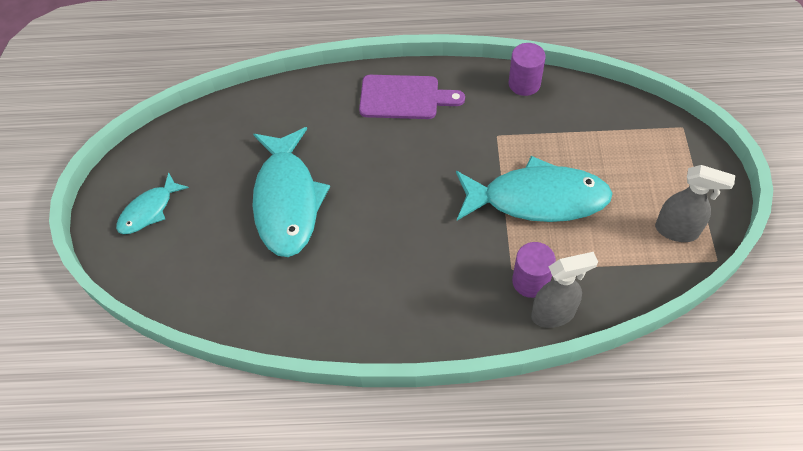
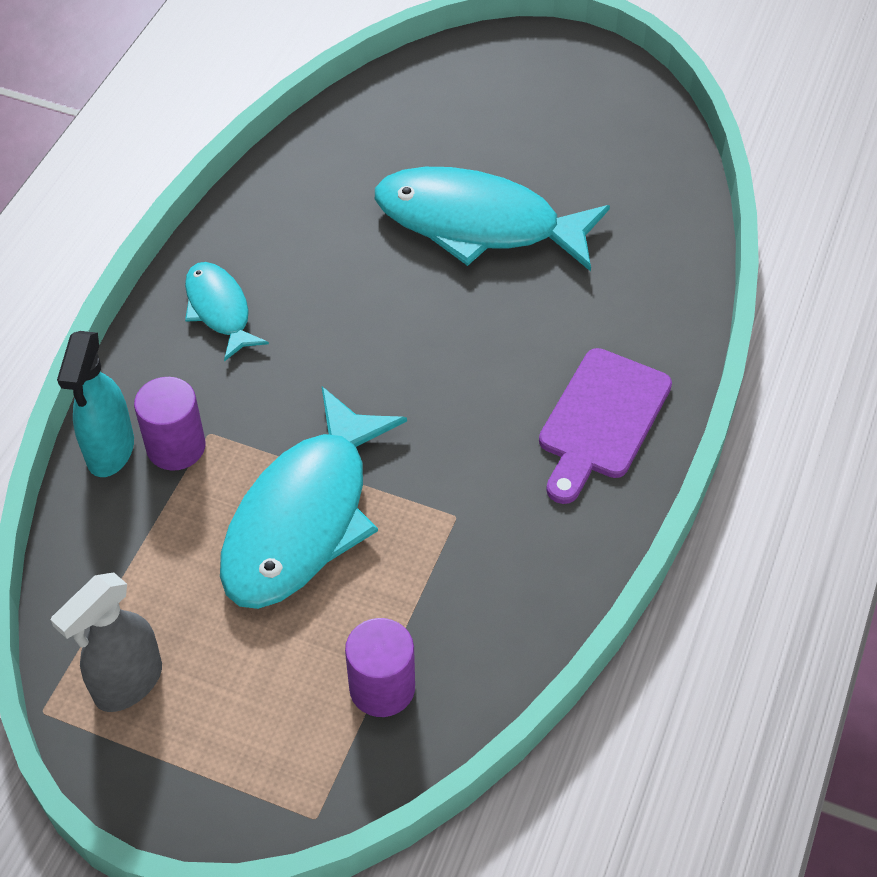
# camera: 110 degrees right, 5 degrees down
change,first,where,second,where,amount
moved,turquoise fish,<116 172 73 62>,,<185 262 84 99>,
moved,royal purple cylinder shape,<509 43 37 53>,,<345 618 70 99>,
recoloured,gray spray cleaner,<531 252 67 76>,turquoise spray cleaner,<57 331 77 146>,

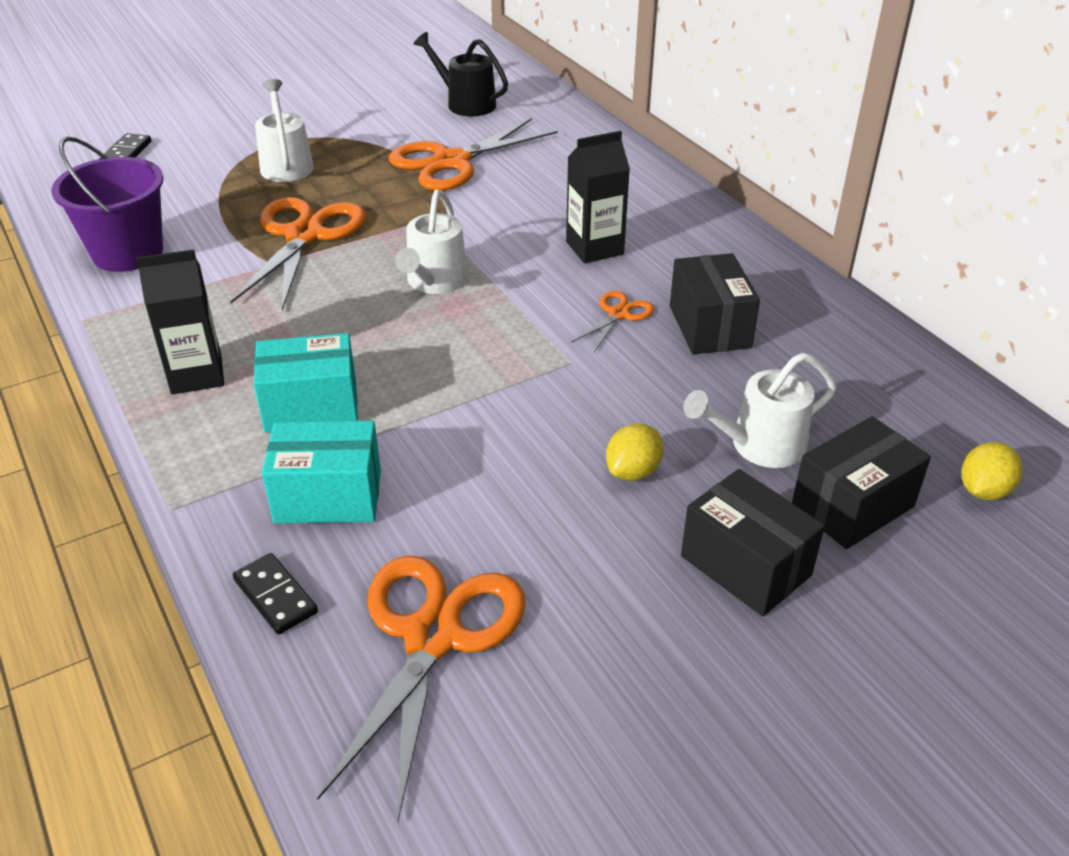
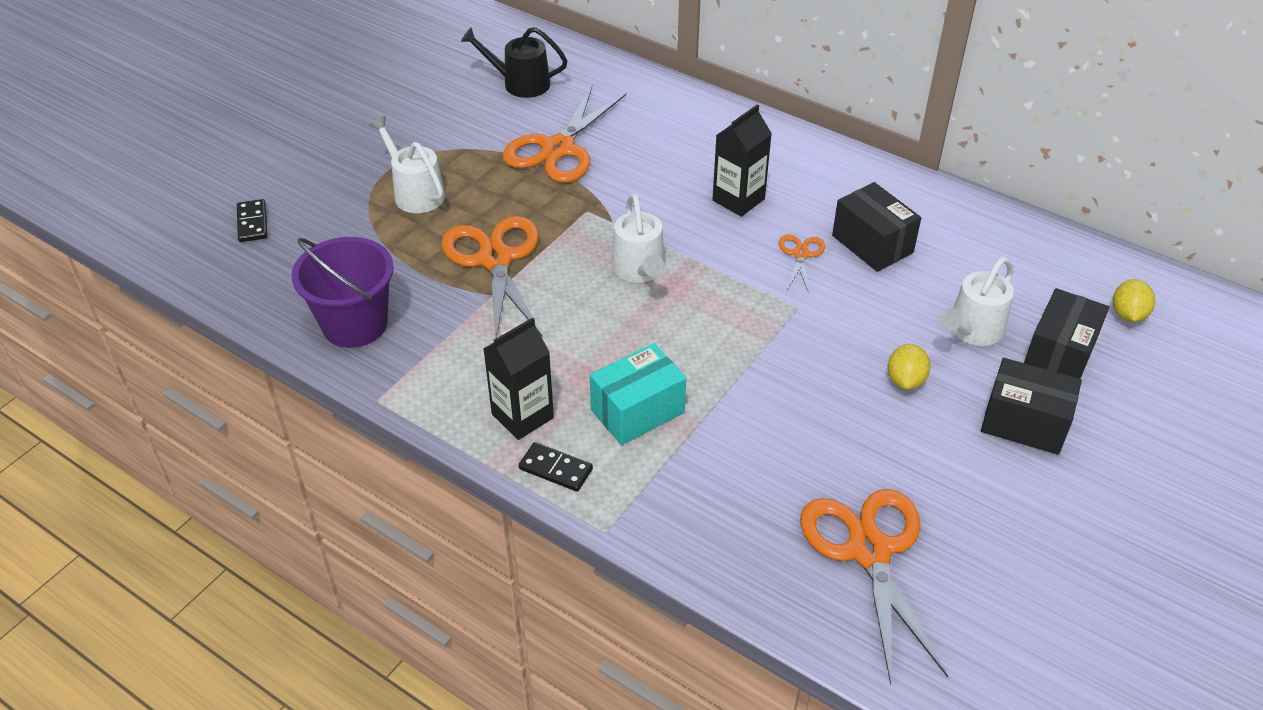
# camera: 25 degrees left, 5 degrees up
change,first,where,second,where,amount
removed,turquoise parcel,<262 421 119 103>,,,
moved,black domino,<233 553 85 82>,,<519 442 74 50>,

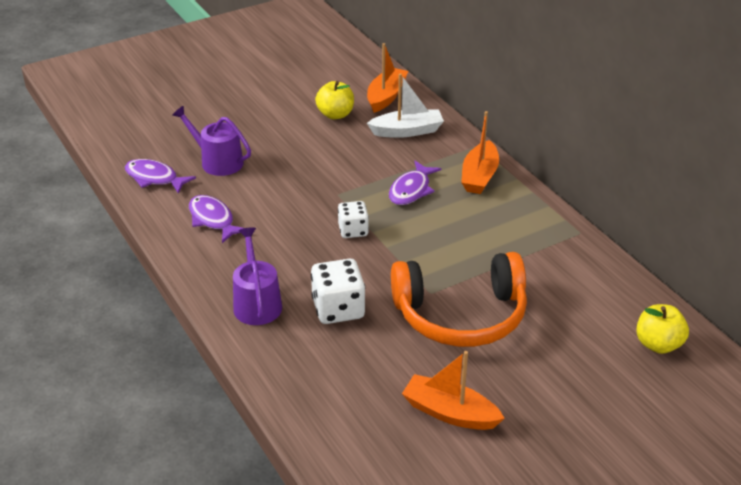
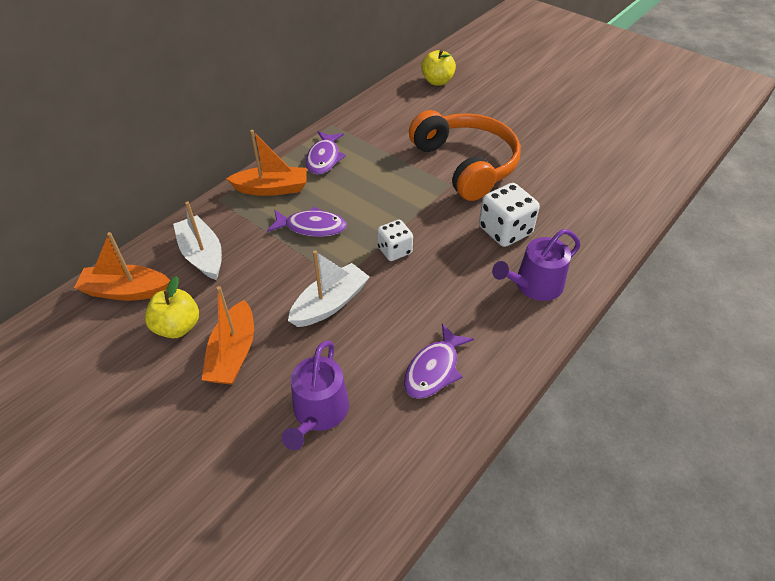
# camera: 110 degrees left, 10 degrees up
change,first,where,second,where,amount
added,,,pure white sailboat,<288 250 82 77>,
moved,royal purple fish,<125 159 71 35>,,<306 131 40 44>,
moved,bright orange sailboat,<402 351 103 79>,,<202 286 52 99>,

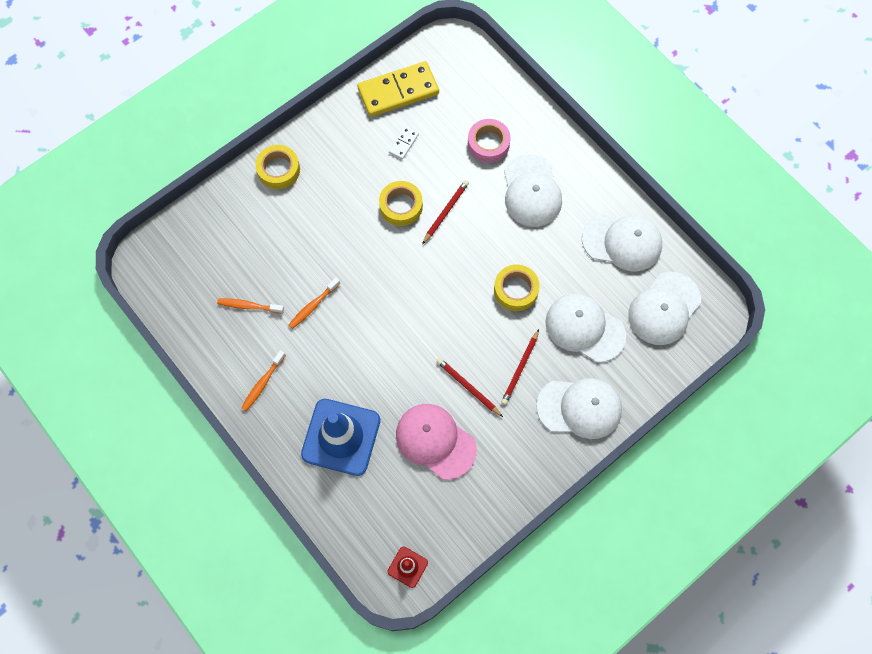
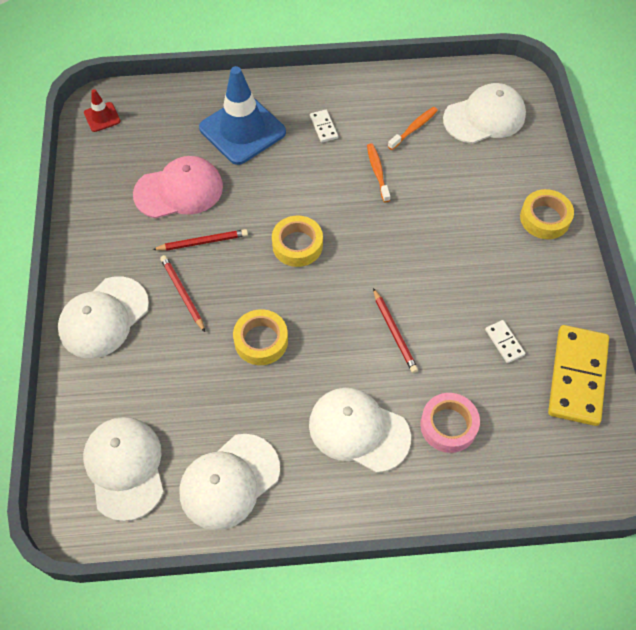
# camera: 125 degrees right, 10 degrees down
change,first,where,second,where,amount
removed,bright orange tooth brush,<241 350 45 61>,,,
added,,,pure white domino,<310 110 28 32>,
moved,yellow roll of tape,<379 181 44 45>,,<272 215 51 52>,
moved,pure white cap,<545 294 81 68>,,<443 83 83 61>,

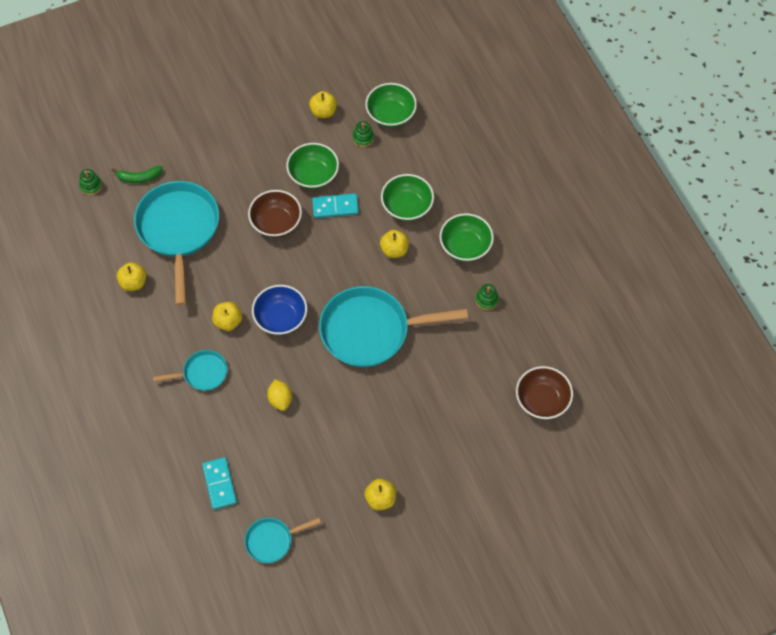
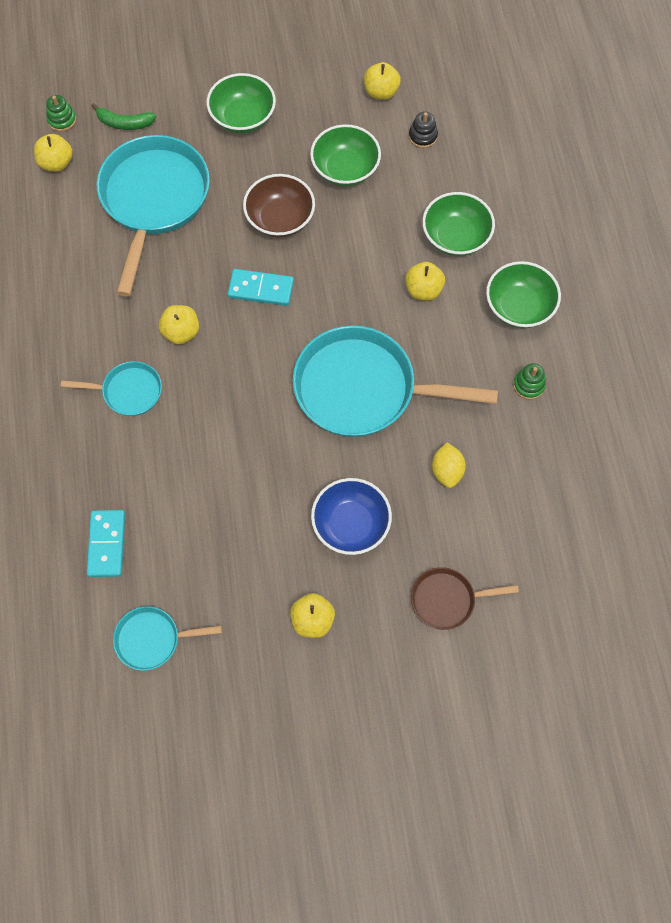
# camera: 15 degrees right, 5 degrees up
change,first,where,second,where,amount
removed,dark brown deep dish,<516 366 57 53>,,,
added,,,dark brown pan,<411 567 108 63>,
moved,yellow toy apple,<117 262 30 29>,,<34 134 39 38>,
moved,blue deep dish,<252 285 55 50>,,<311 478 81 77>,
moved,yellow citrus fruit,<267 379 25 32>,,<432 443 34 45>,
moved,turquoise domino,<312 193 47 25>,,<228 269 66 37>,
moved,green deep dish,<365 83 52 44>,,<207 73 69 60>,
recoloured,green stacking rings,<353 121 21 26>,black stacking rings,<409 111 29 37>,

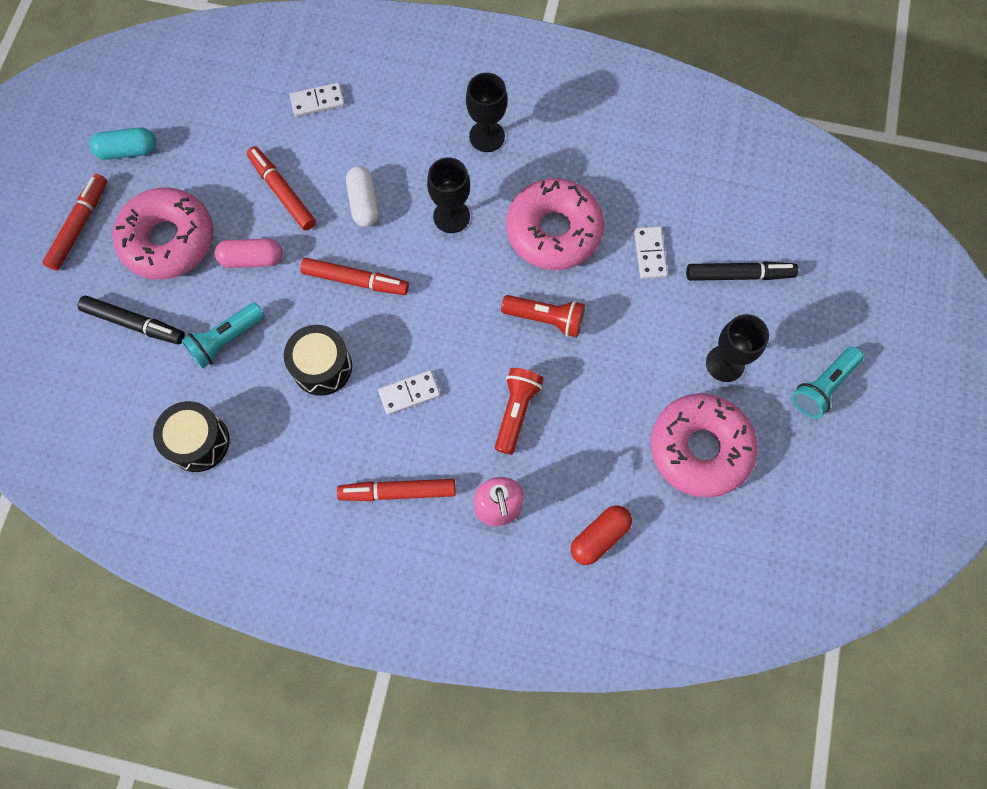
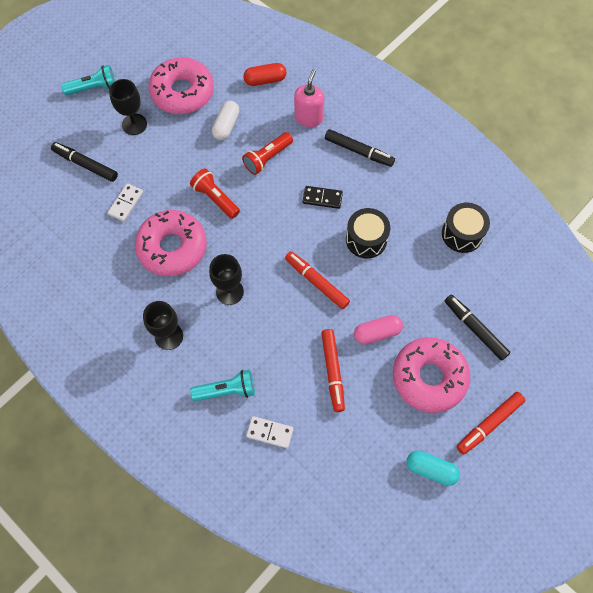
# camera: 150 degrees left, 5 degrees down
change,first,where,second,where,amount
moved,turquoise pocket torch,<181 302 84 67>,,<190 369 65 32>,
moved,pure white pill,<346 166 33 61>,,<212 101 28 39>,
recoloured,scarlet felt pen,<337 479 119 22>,black felt pen,<325 129 70 38>,
recoloured,pure white domino,<378 370 62 45>,black domino,<302 186 41 23>,
turned,rosy pill,<215 239 67 29>,,<354 315 49 29>,45 degrees counterclockwise

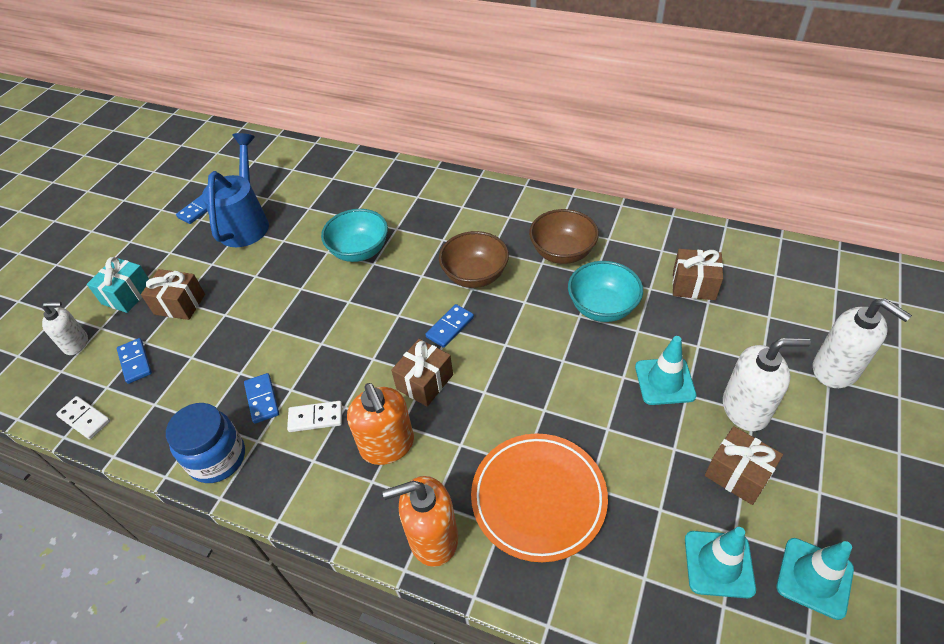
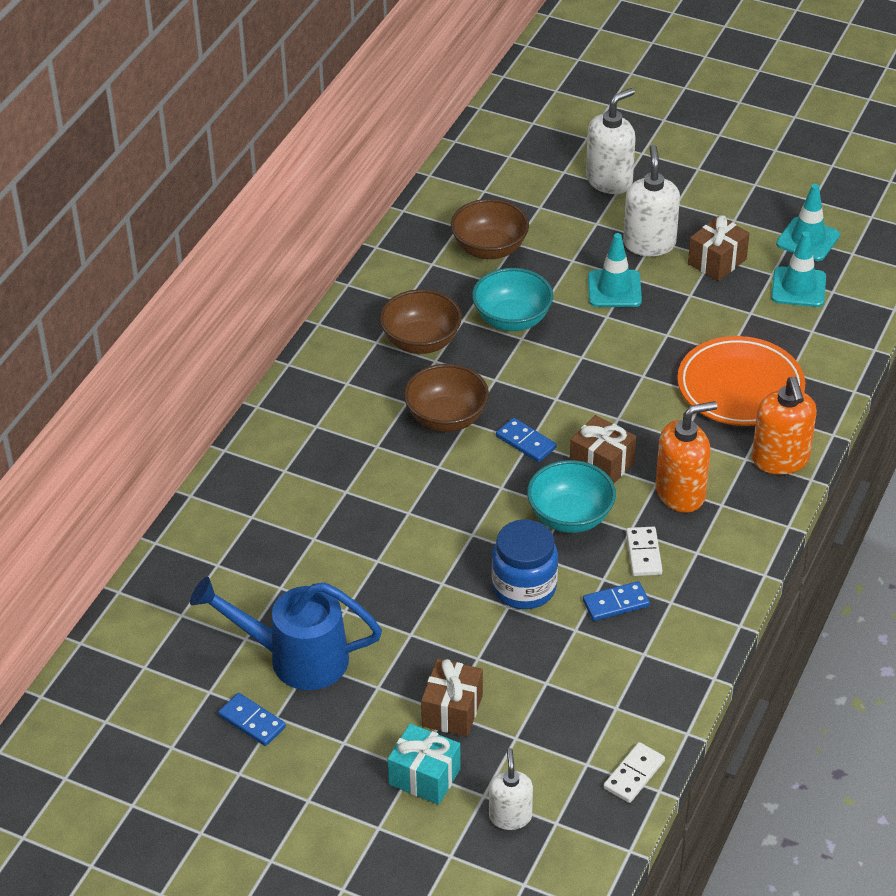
# camera: 90 degrees left, 5 degrees down
change,first,where,second,where,amount
removed,blue domino,<117 338 35 46>,,,
moved,blue jar,<166 403 79 80>,,<492 519 66 90>,
moved,turquoise deep dish,<321 209 67 53>,,<527 460 89 73>,
replaced,dark brown gift,<672 249 51 51>,dark brown deep dish,<451 199 78 60>,

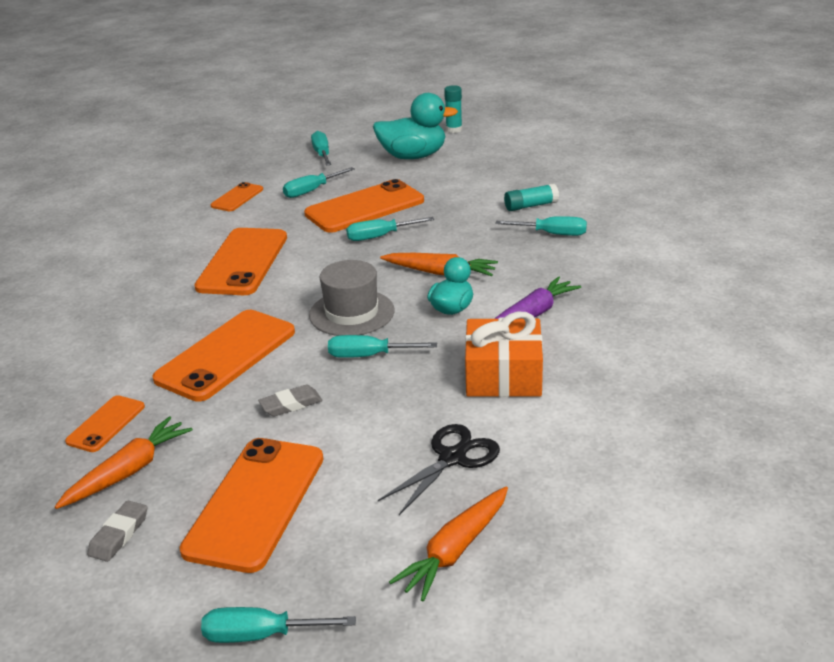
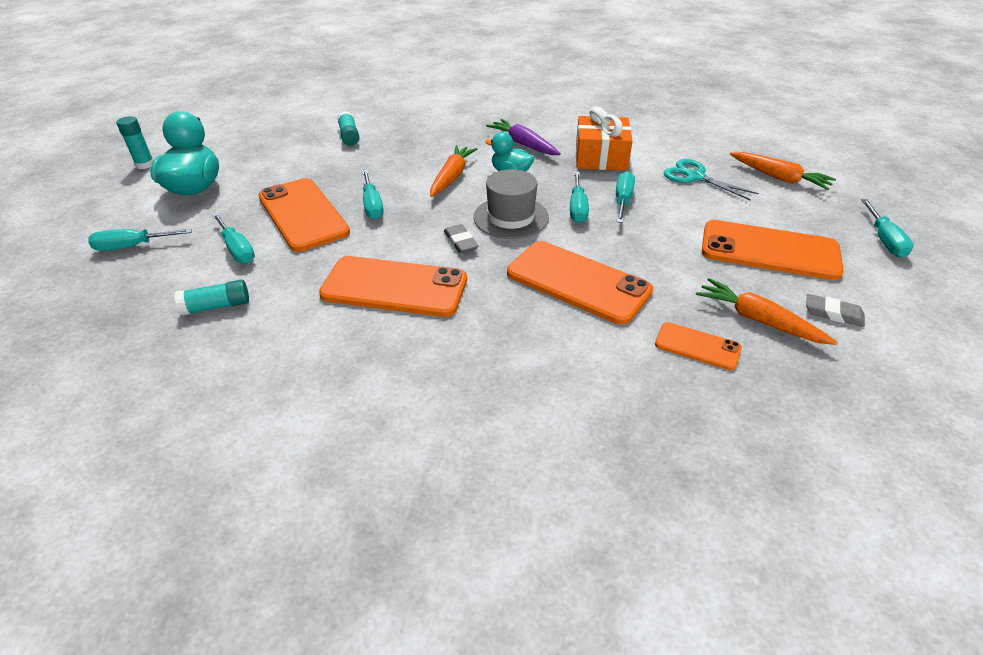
# camera: 90 degrees left, 10 degrees up
change,first,where,second,where,amount
moved,gray pencil eraser,<258 385 65 32>,,<444 224 34 29>,
moved,turquoise screwdriver,<495 216 92 20>,,<616 171 19 52>,
replaced,bright orange smartphone,<211 182 52 29>,turquoise glue,<175 280 74 35>,
recoloured,black shears,<378 424 122 91>,turquoise shears,<664 159 95 42>,

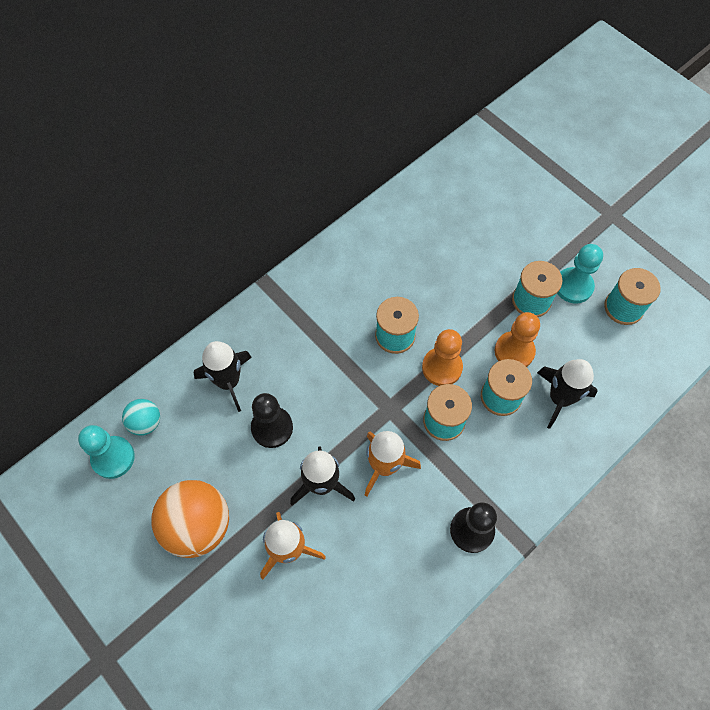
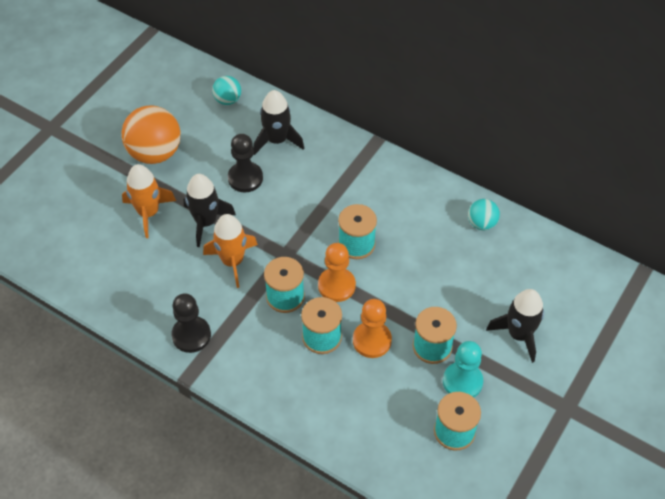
# camera: 75 degrees right, 10 degrees down
change,first,where,second,where,amount
removed,turquoise chess pawn,<78 425 57 54>,,,
added,,,turquoise play ball,<468 199 32 31>,
moved,black rocket,<537 359 61 70>,,<486 289 58 74>,

